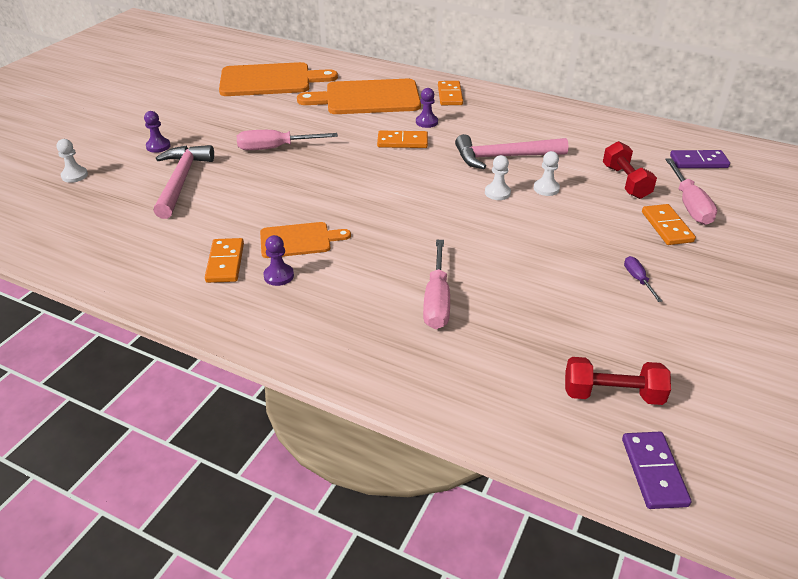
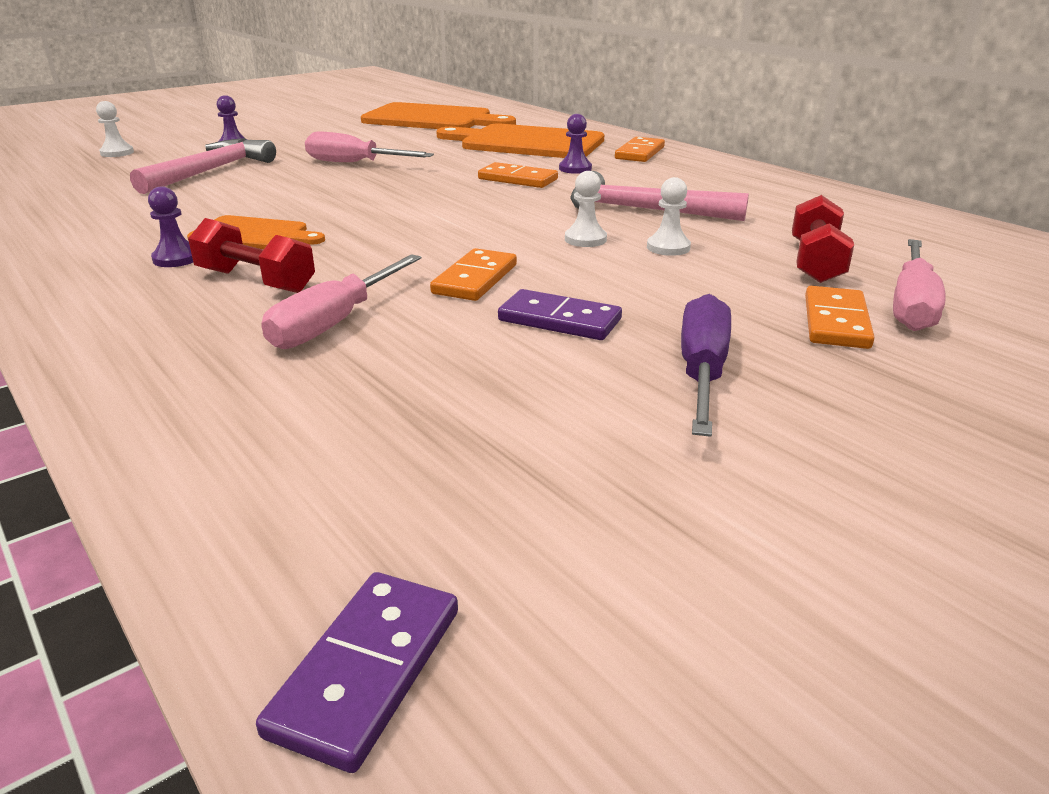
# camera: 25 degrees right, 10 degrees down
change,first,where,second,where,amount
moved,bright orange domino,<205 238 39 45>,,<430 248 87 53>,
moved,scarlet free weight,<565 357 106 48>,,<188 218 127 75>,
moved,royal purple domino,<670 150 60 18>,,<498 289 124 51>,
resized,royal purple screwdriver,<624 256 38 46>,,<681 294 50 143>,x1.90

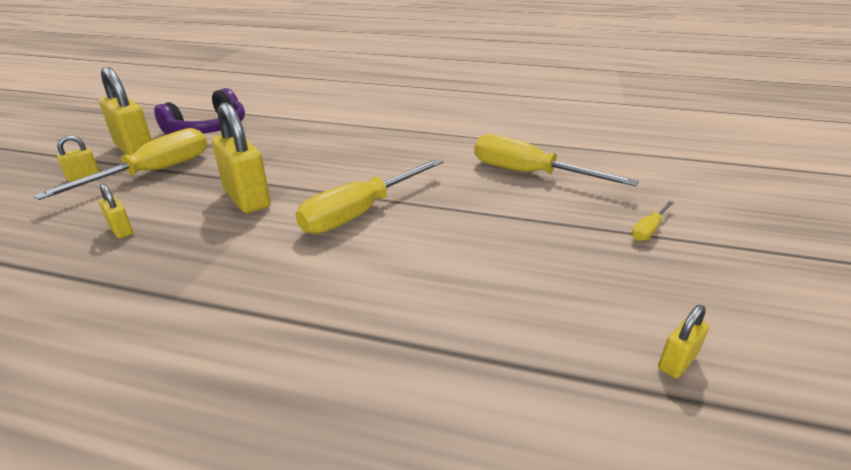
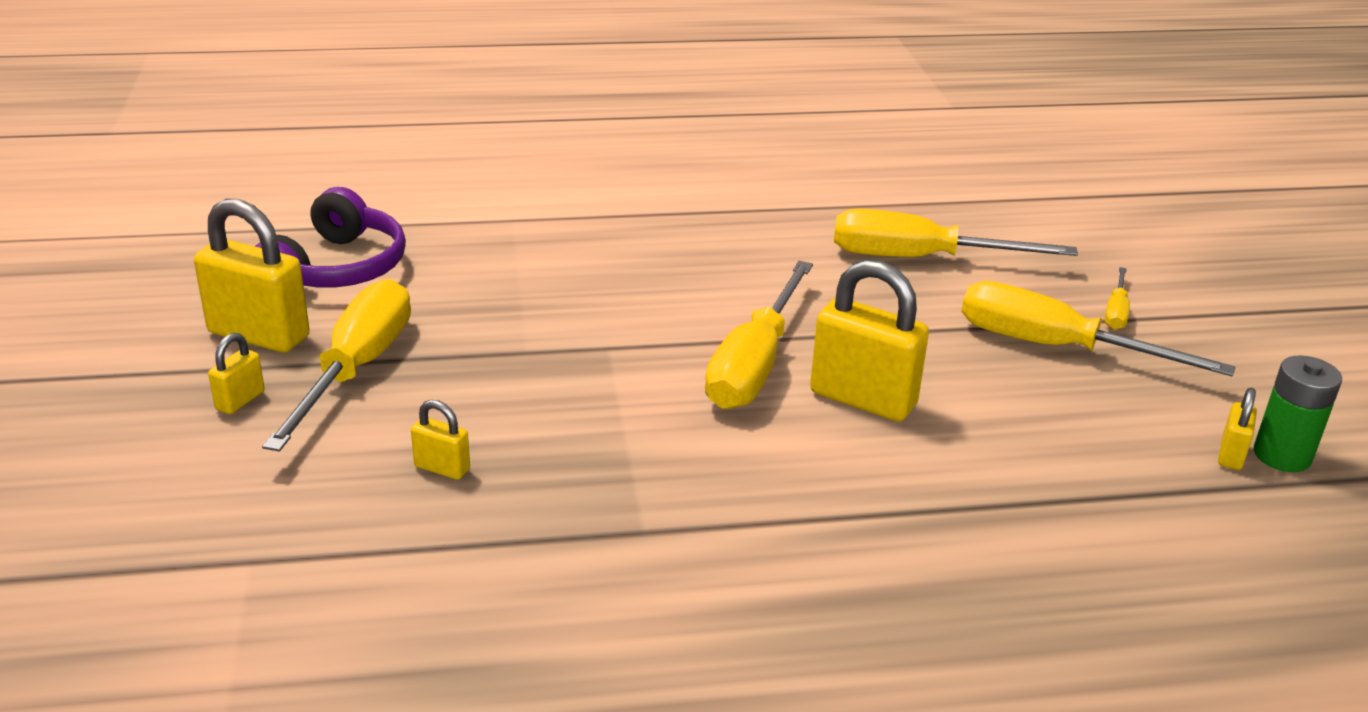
# camera: 25 degrees left, 0 degrees up
change,first,where,second,where,amount
added,,,yellow screwdriver,<962 281 274 95>,
added,,,green battery,<1254 355 88 117>,
moved,yellow lock,<212 102 59 111>,,<810 259 119 162>,

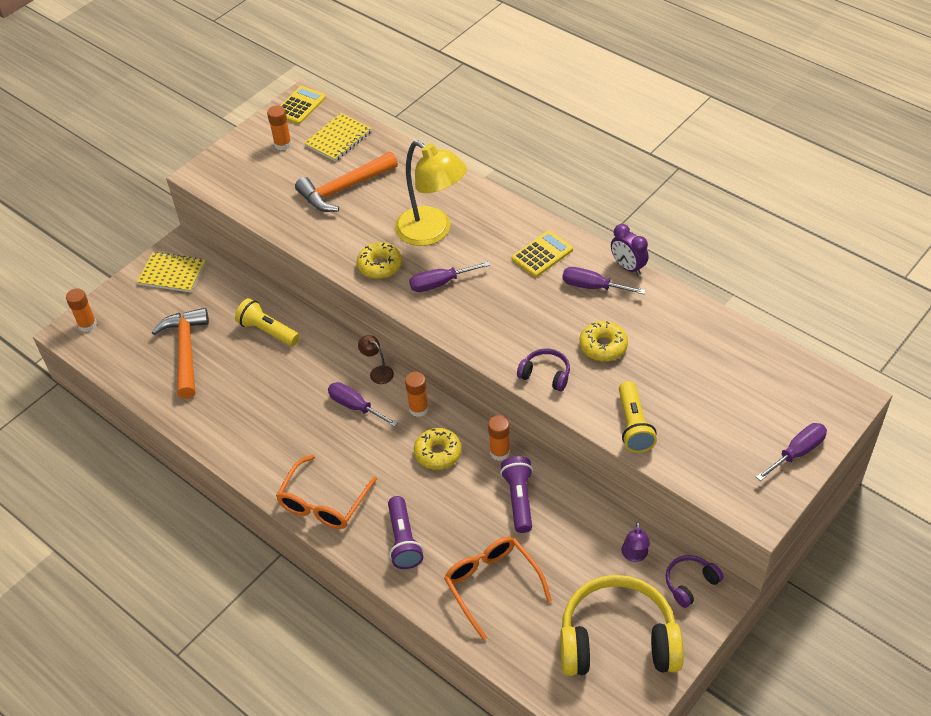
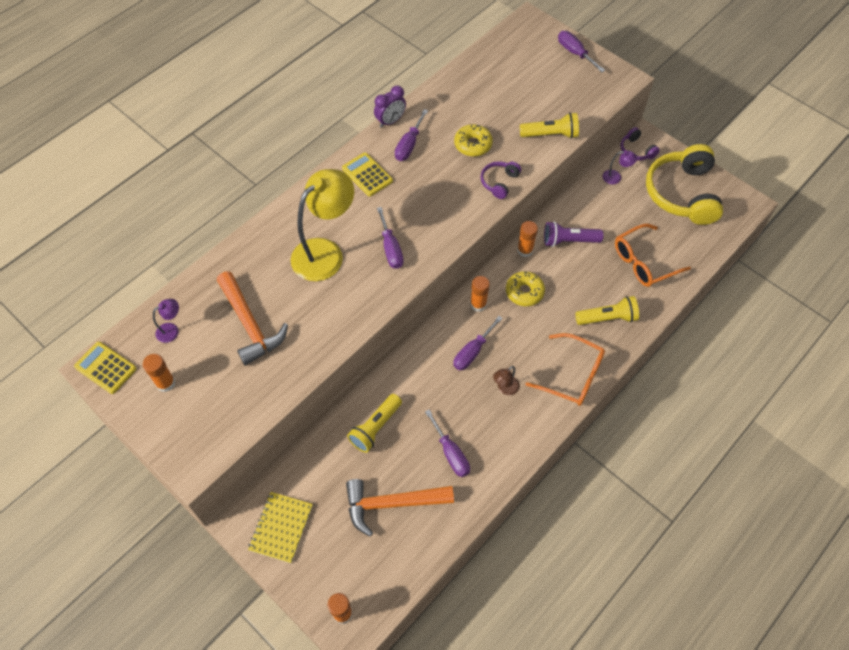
# camera: 90 degrees left, 10 degrees up
change,first,where,second,where,amount
removed,yellow doughnut,<357 242 45 37>,,,
added,,,royal purple screwdriver,<425 410 45 67>,
moved,dark brown reading lamp,<358 335 36 49>,,<493 366 27 29>,
replaced,yellow notepad,<304 113 68 49>,royal purple reading lamp,<153 299 26 44>,
recoloured,royal purple pocket torch,<388 496 35 73>,yellow pocket torch,<575 296 64 29>,

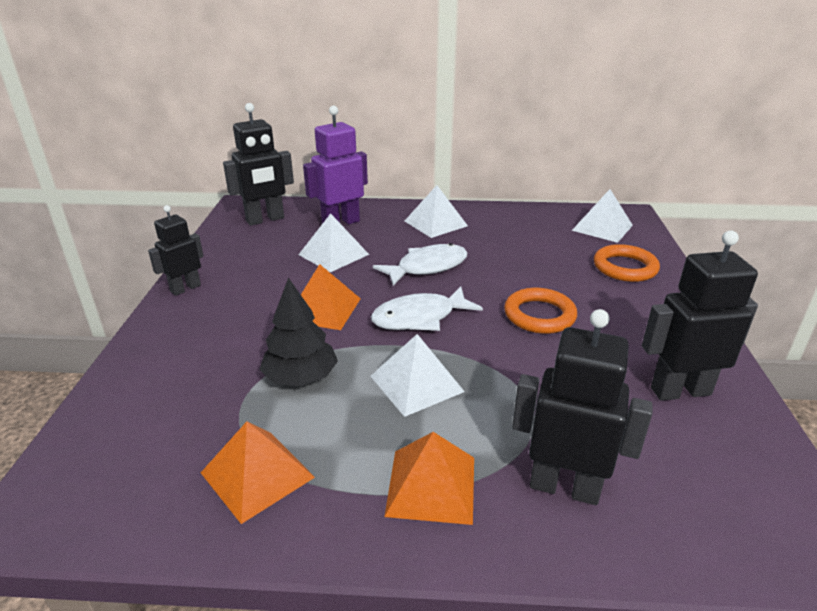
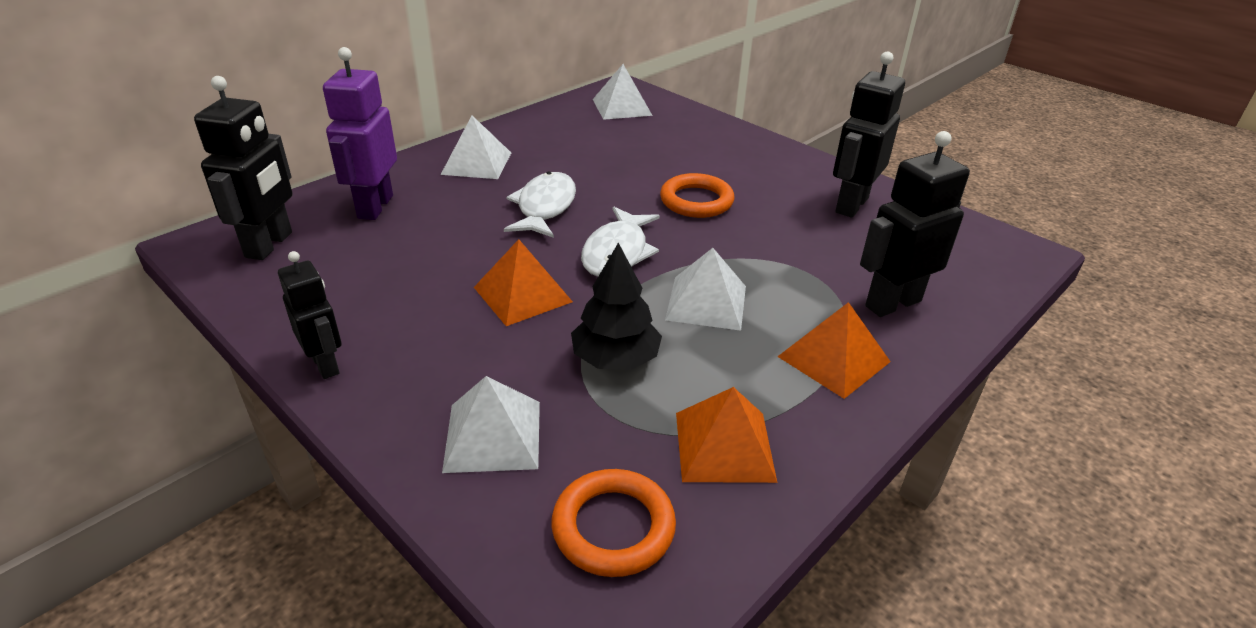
# camera: 50 degrees left, 5 degrees up
change,first,where,second,where,amount
moved,pure white pyramid shape,<299 213 70 59>,,<442 376 98 97>,
moved,bright orange torus,<594 244 66 38>,,<552 469 124 108>,
turned,black robot,<148 205 56 91>,,<278 251 64 128>,150 degrees clockwise

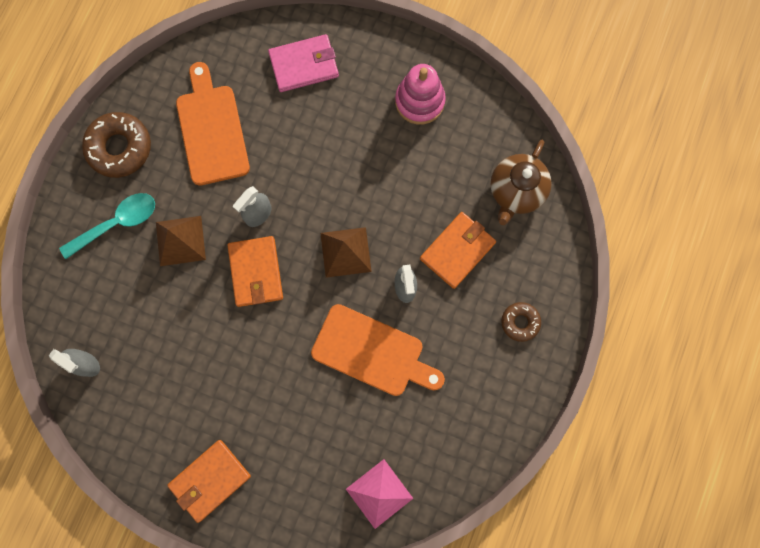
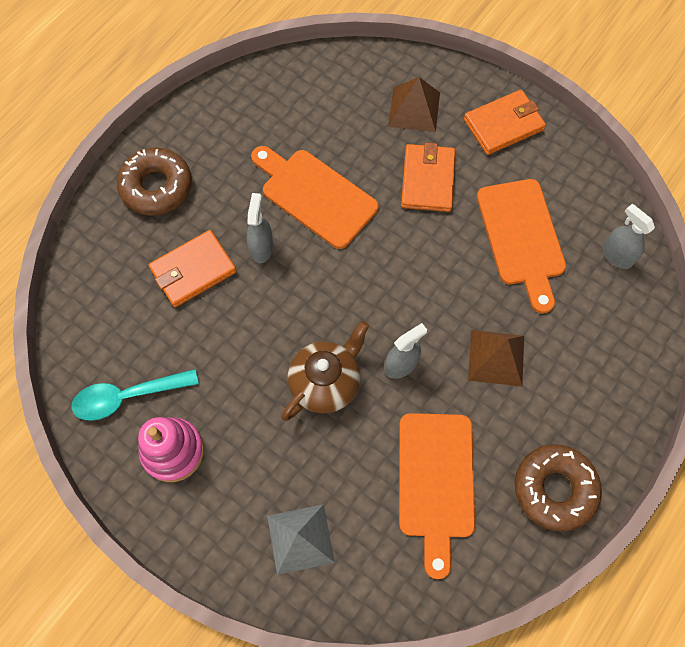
# camera: 165 degrees left, 10 degrees down
change,first,where,second,where,amount
removed,rosy pyramid shape,<346 459 68 70>,,,
added,,,bright orange bread board,<477 179 89 134>,
moved,turquoise teaspoon,<59 193 96 66>,,<72 369 127 52>,
moved,bright orange card wallet,<227 236 56 71>,,<401 143 54 69>,
moved,dark brown pyramid shape,<321 227 51 51>,,<388 77 52 55>,
moved,dark brown china teapot,<491 140 61 85>,,<282 321 87 100>,
replaced,rosy card wallet,<268 34 71 58>,gray pyramid shape,<267 504 68 71>,
resized,dark brown doughnut,<501 302 40 40>,,<117 147 75 69>,x1.76

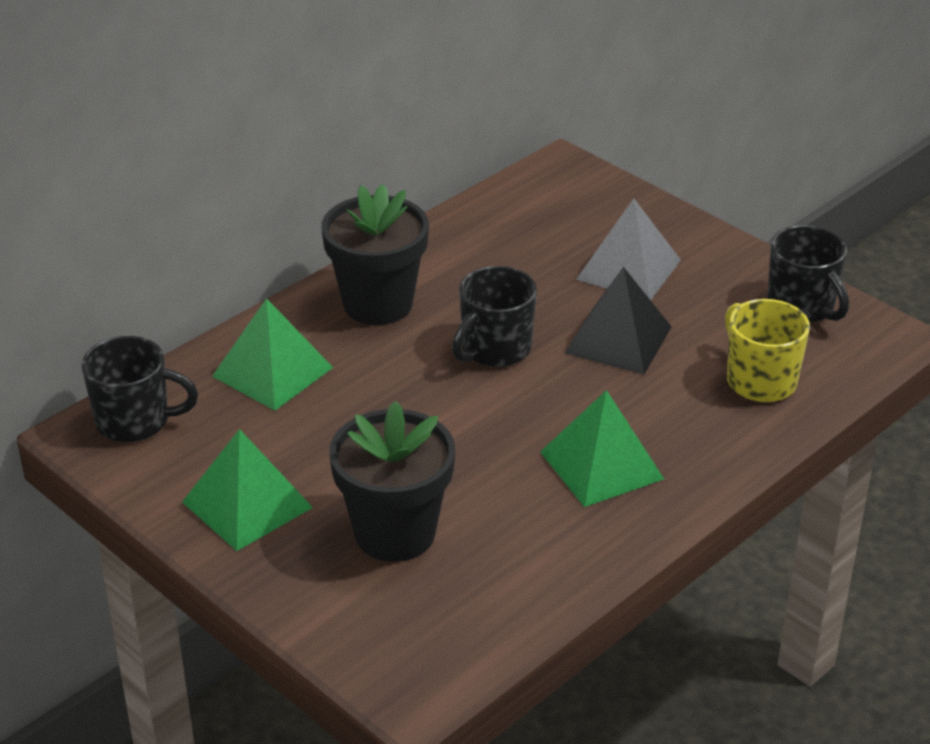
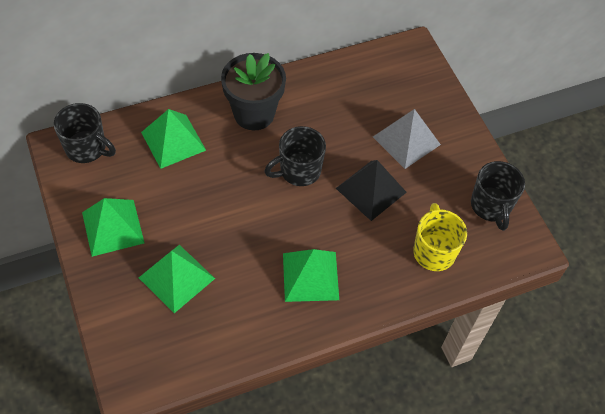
# camera: 20 degrees right, 20 degrees up
change,first,where,second,where,amount
replaced,black potted plant,<329 401 126 161>,green pyramid shape,<139 245 76 68>,

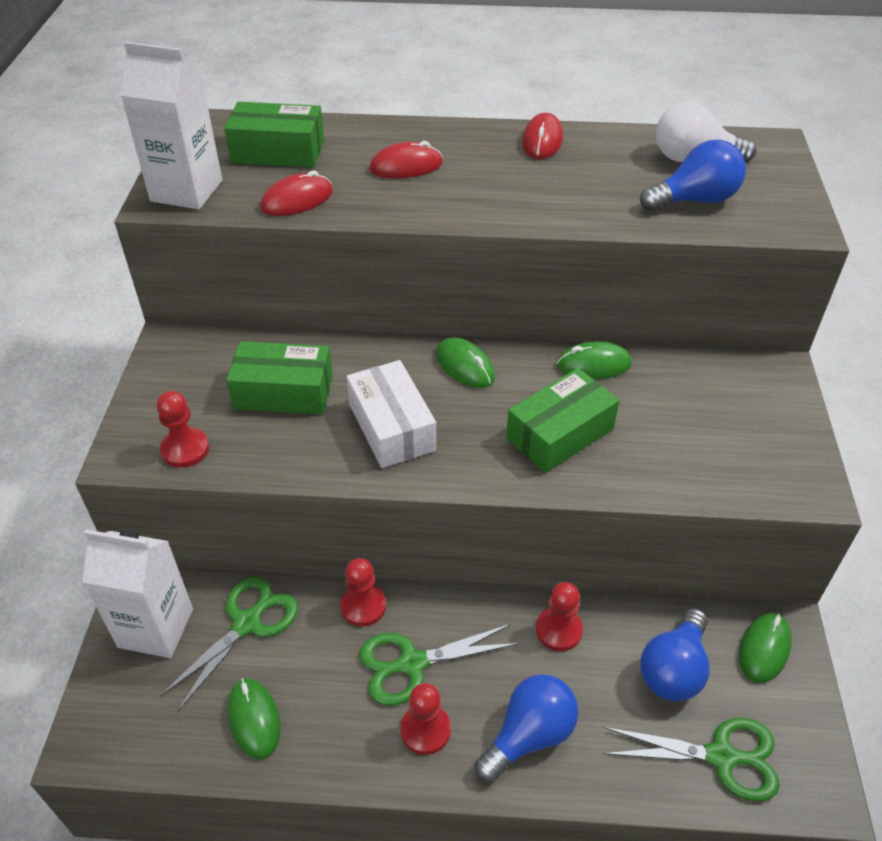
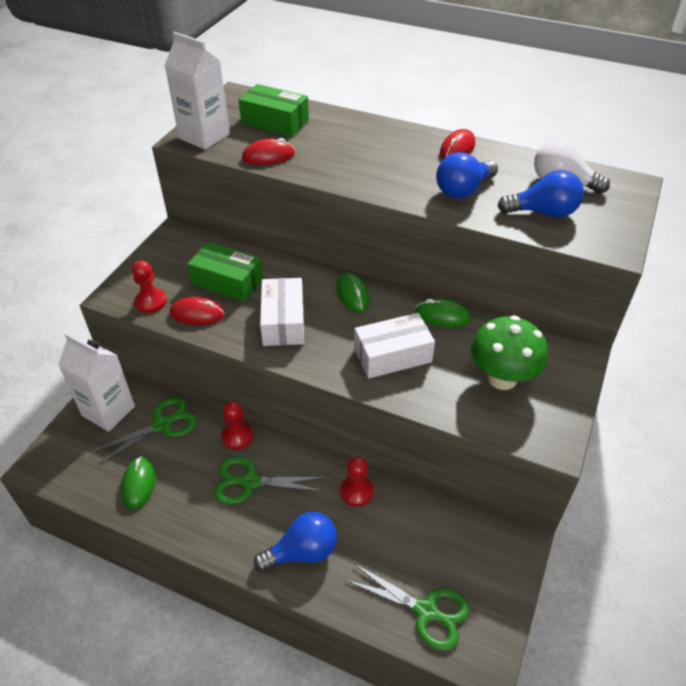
# camera: 20 degrees right, 0 degrees up
change,first,where,second,where,amount
removed,scarlet chess pawn,<400 683 51 72>,,,
removed,green mouse,<739 613 53 70>,,,
added,,,green fungus,<471 315 77 75>,
moved,scarlet mouse,<370 141 73 37>,,<170 297 55 28>,
moved,blue light bulb,<640 608 70 93>,,<436 152 62 47>,
recoloured,green parcel,<506 368 113 105>,pure white parcel,<354 313 81 66>,

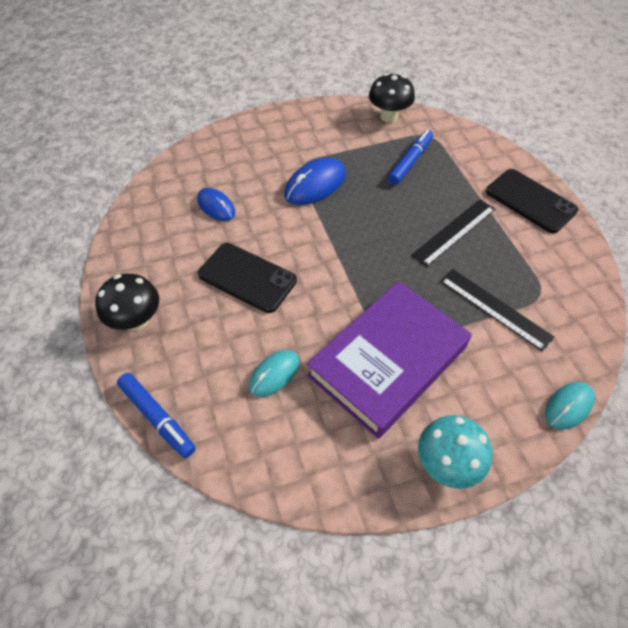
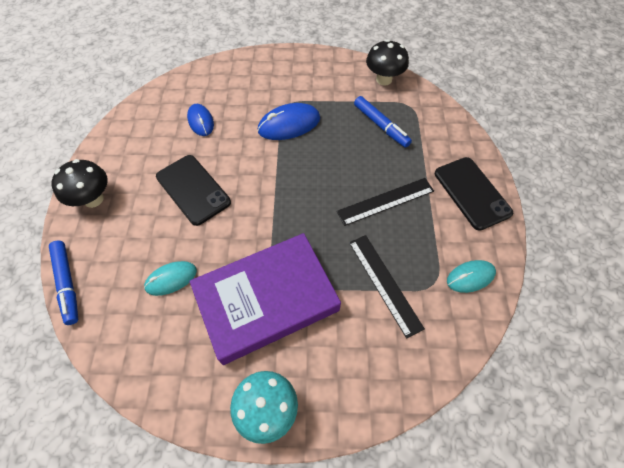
# camera: 20 degrees right, 5 degrees up
change,first,where,second,where,amount
moved,turquoise mouse,<545 382 50 48>,,<447 260 49 33>,
turned,blue felt pen,<388 129 45 56>,,<354 96 58 52>,90 degrees clockwise

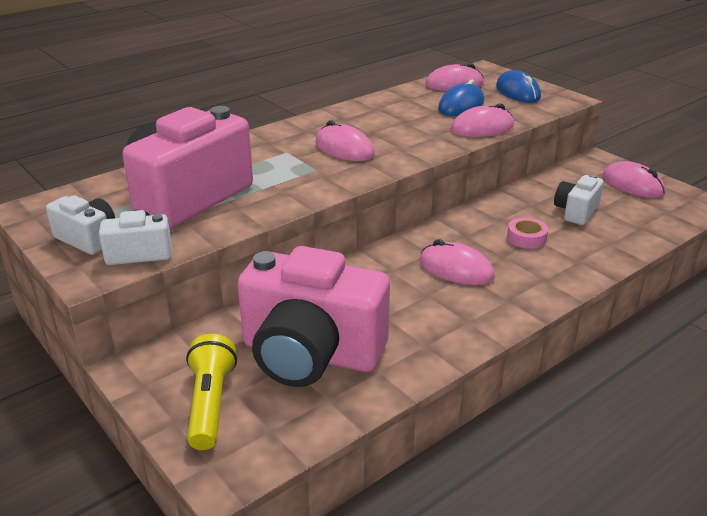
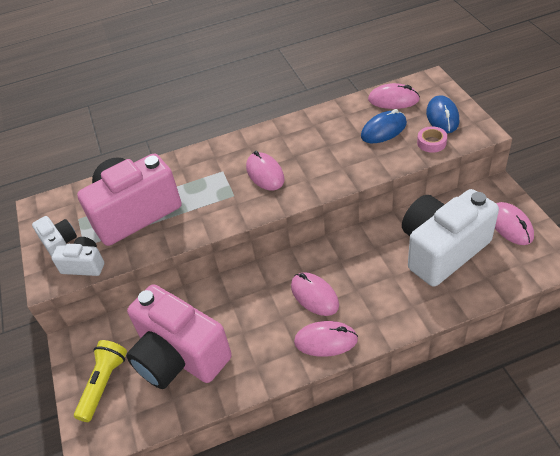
# camera: 25 degrees right, 15 degrees up
change,first,where,second,where,amount
moved,rosy mouse,<451 103 63 34>,,<294 321 64 36>,
moved,rosy roll of tape,<507 217 41 32>,,<417 126 30 27>,
resized,pure white camera,<554 174 50 51>,,<402 189 97 98>,x2.13

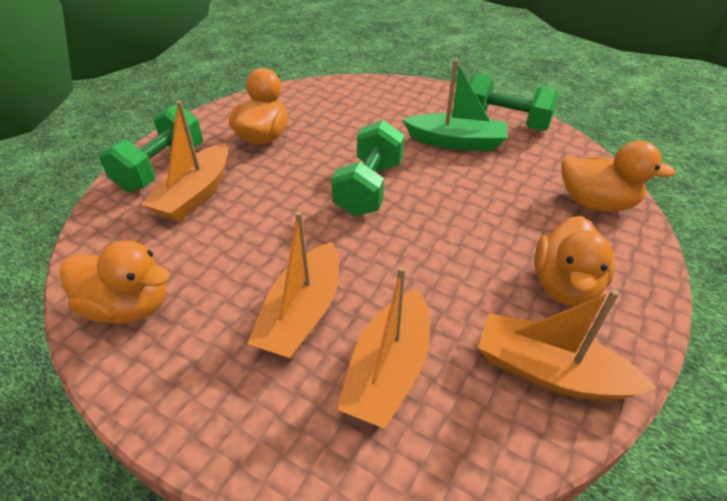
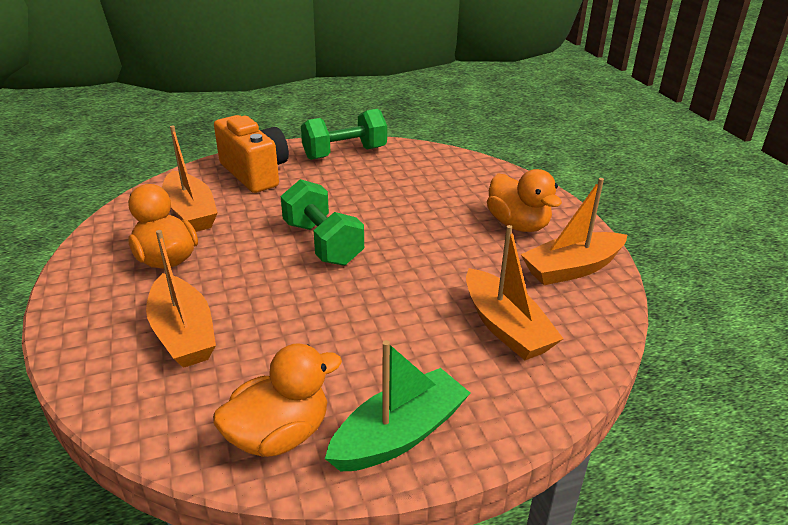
# camera: 50 degrees left, 10 degrees down
change,first,where,second,where,amount
removed,green free weight,<99 104 104 88>,,,
removed,bright orange duck,<561 141 115 71>,,,
added,,,bright orange camera,<214 115 75 78>,
moved,bright orange sailboat,<247 211 92 148>,,<162 125 56 107>,
moved,green sailboat,<402 59 105 92>,,<325 340 145 132>,

